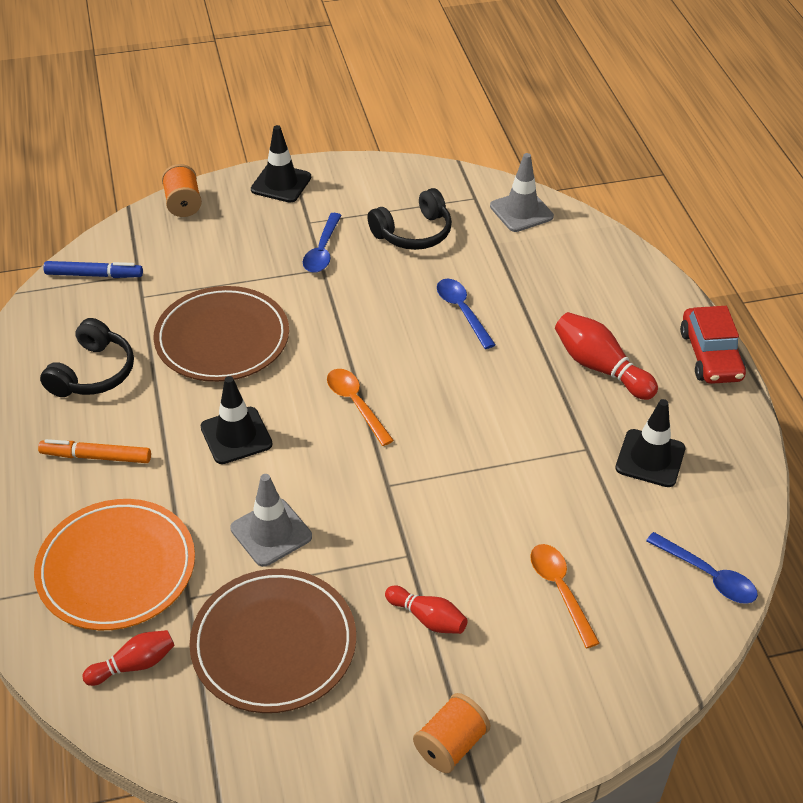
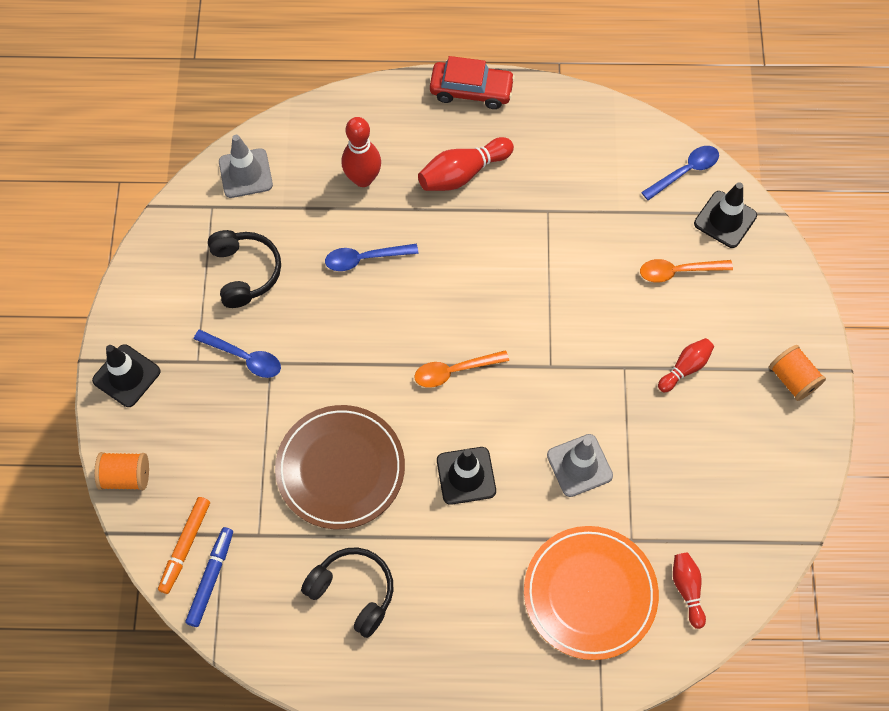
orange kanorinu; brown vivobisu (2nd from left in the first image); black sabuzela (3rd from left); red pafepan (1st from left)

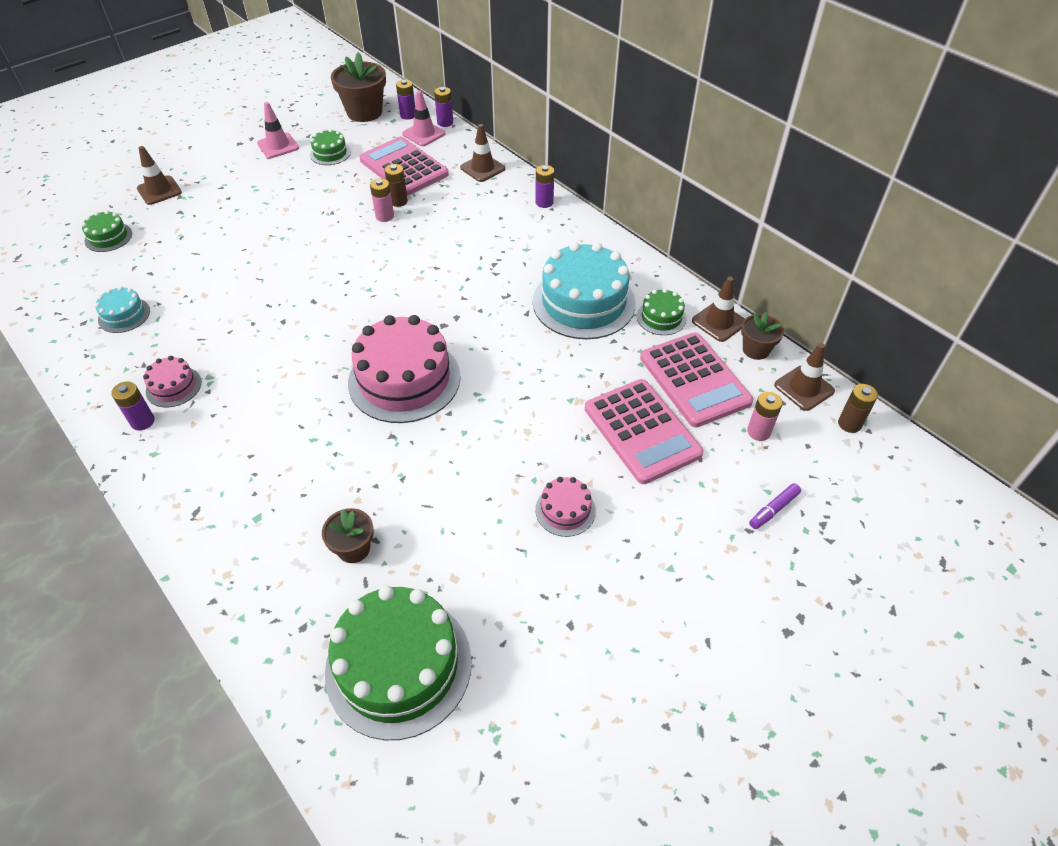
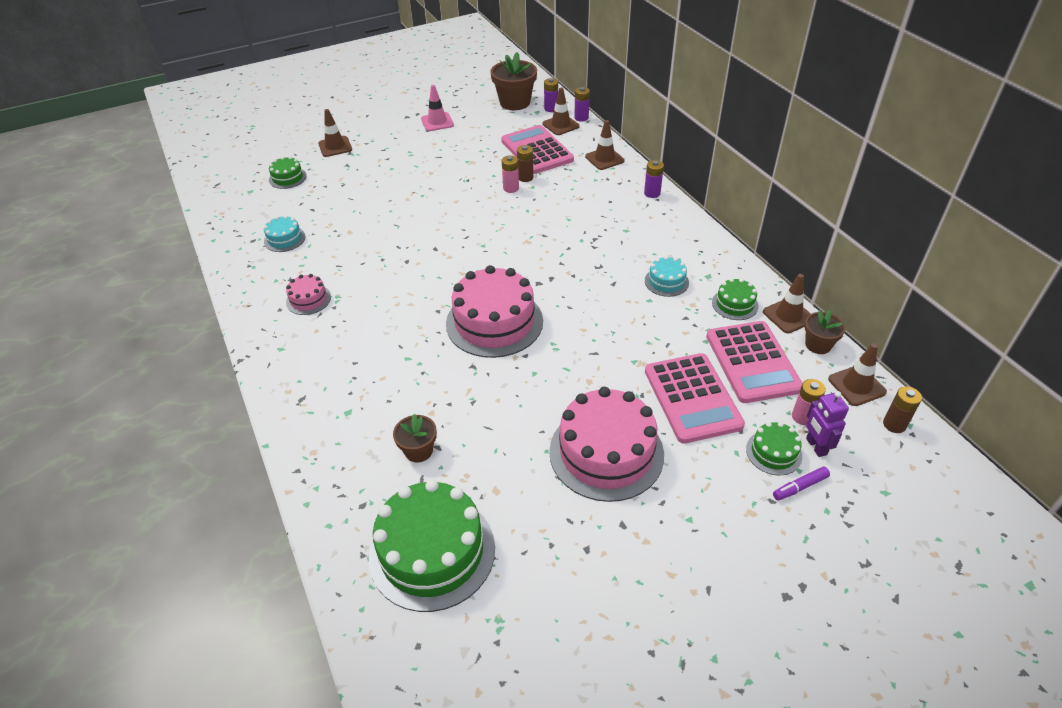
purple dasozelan (1st from left in the first image); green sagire (4th from left); brown sabuzela (2nd from left); turquoise sagire (2nd from left); pink sagire (3rd from left); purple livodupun

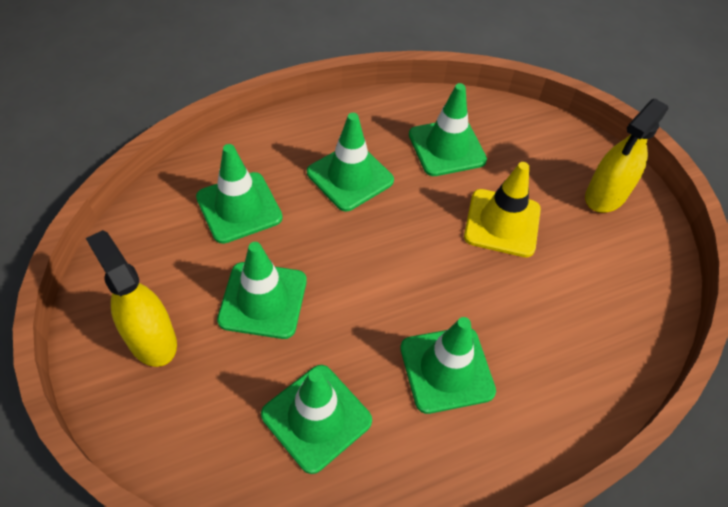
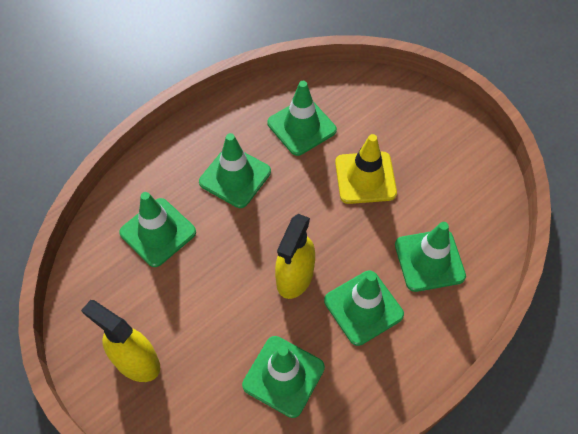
green sabuzela (6th from left); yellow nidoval (2nd from left)

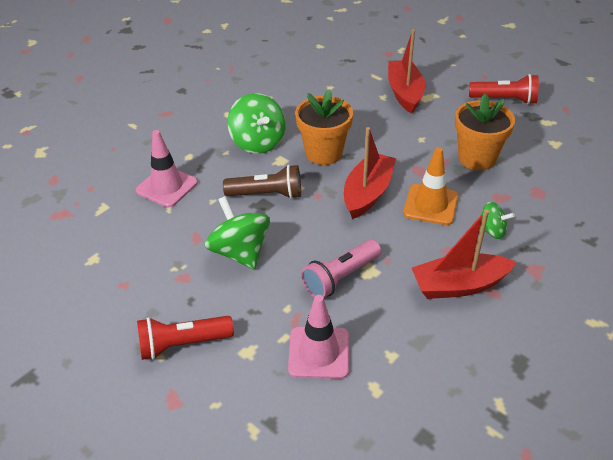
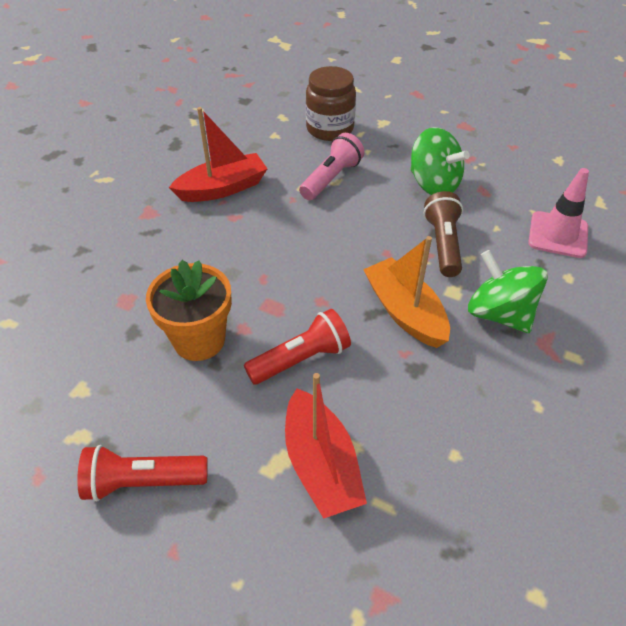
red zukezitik (2nd from left); brown zukezitik; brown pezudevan; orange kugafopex; red kugafopex (1st from left in the first image); orange sabuzela; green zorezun (3rd from left in the first image)

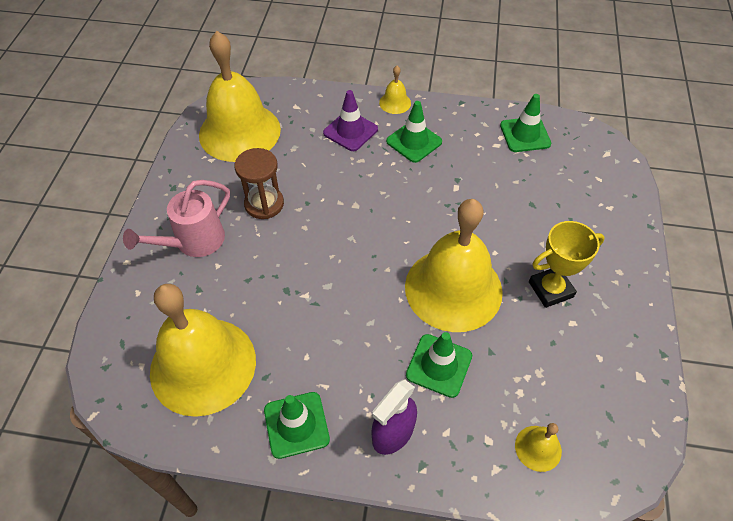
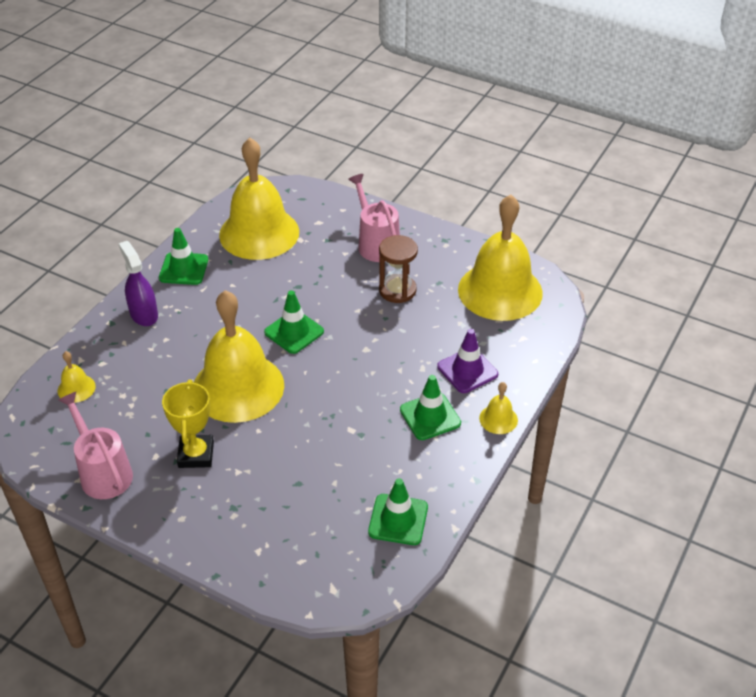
green sabuzela (2nd from left); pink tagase (1st from left)

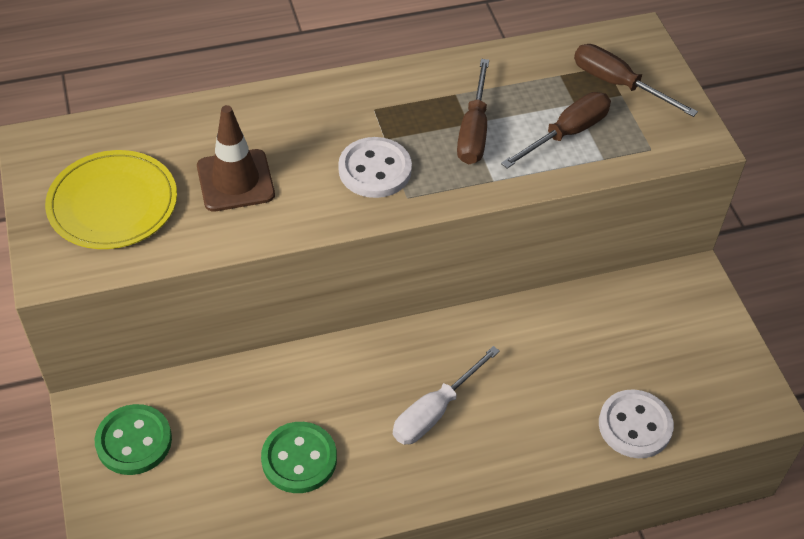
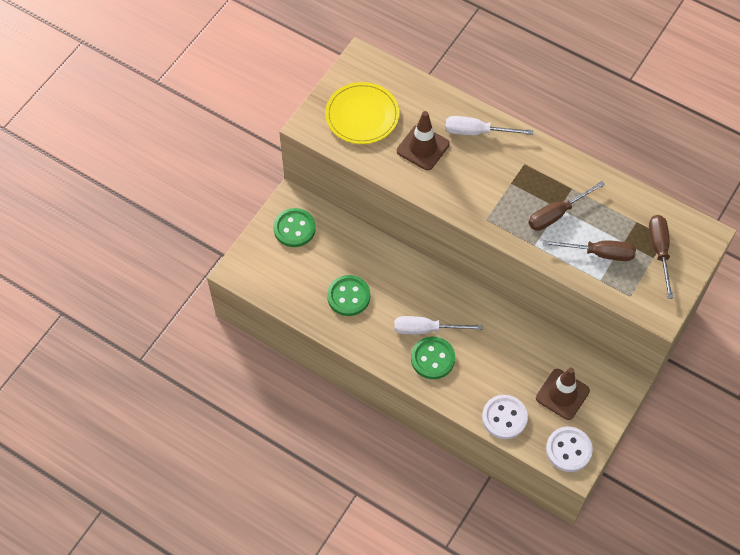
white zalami (2nd from left); green zalami (3rd from left); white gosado (2nd from left); brown sabuzela (2nd from left)

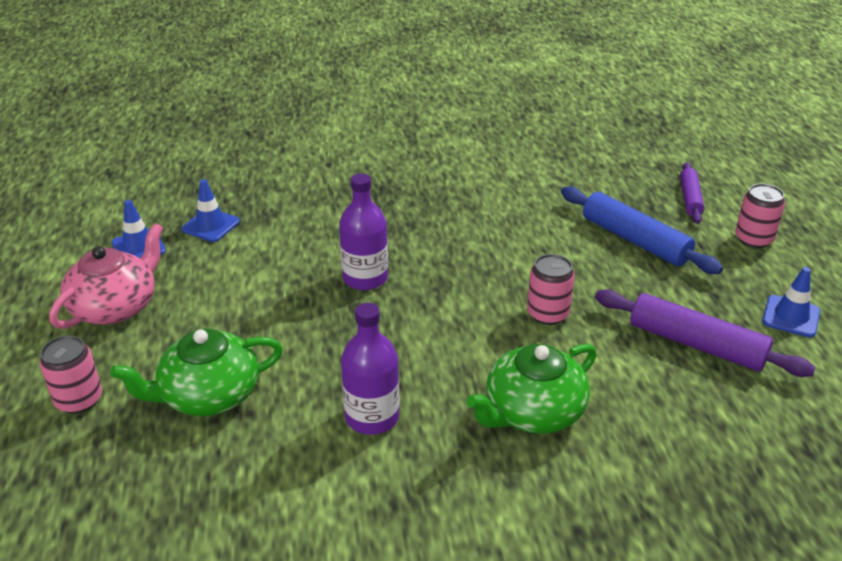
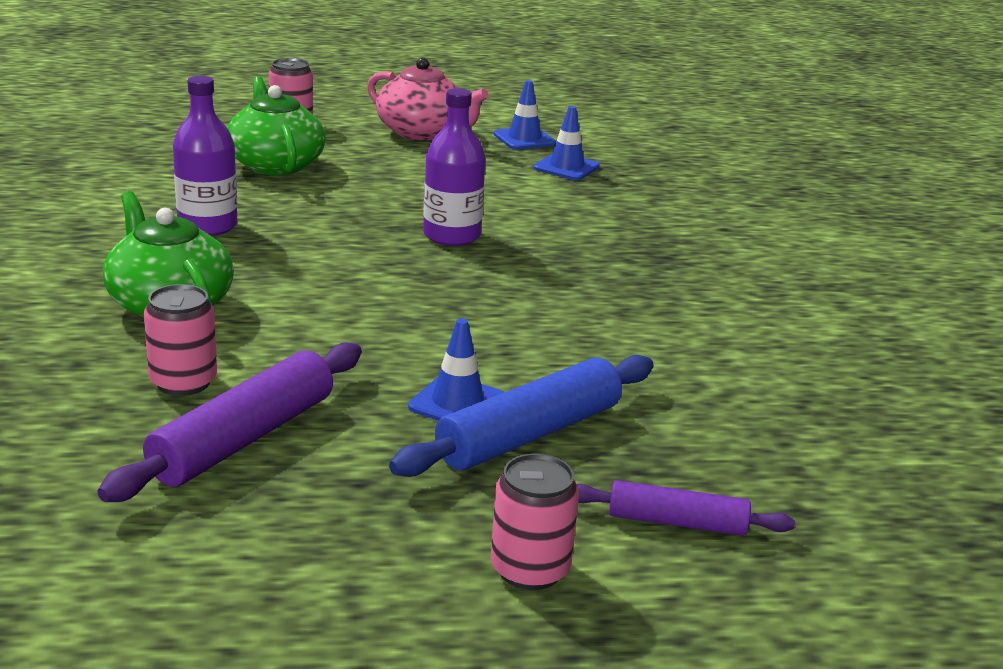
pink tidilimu (1st from left); blue sabuzela (1st from left)

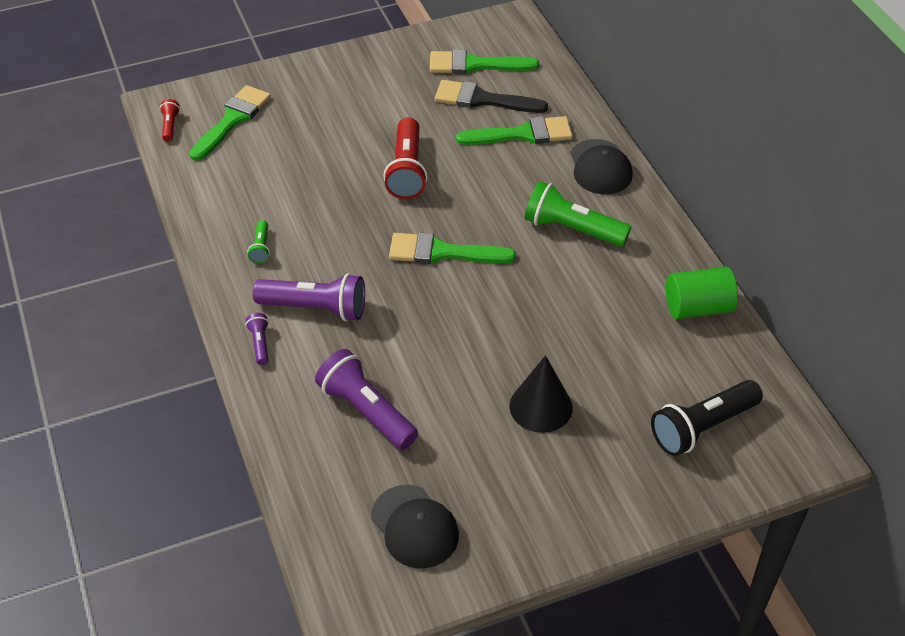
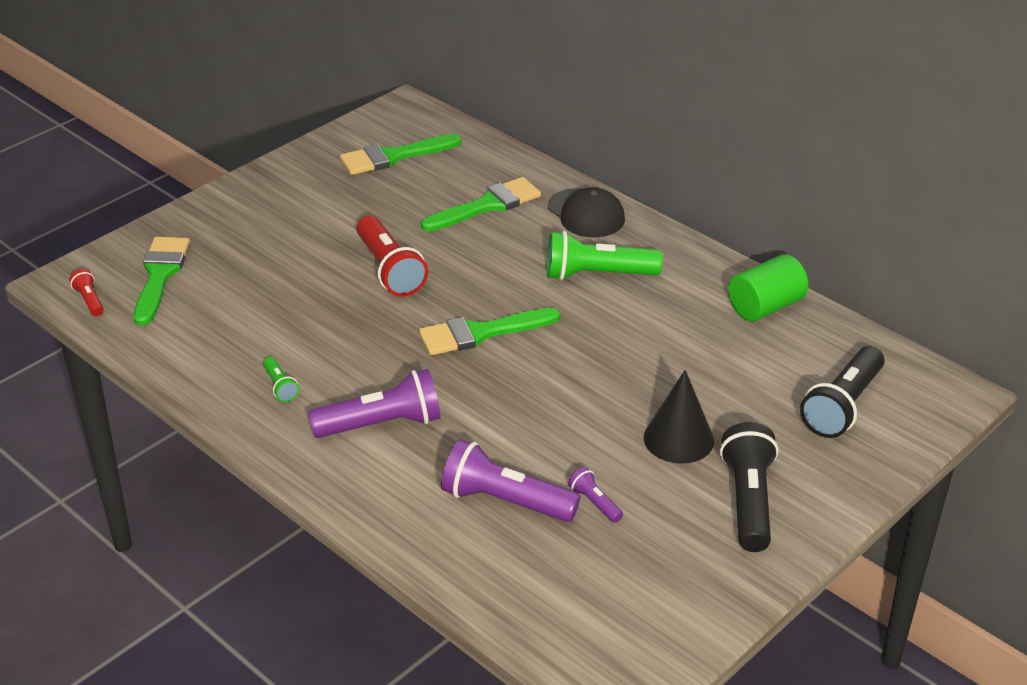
purple zukezitik (3rd from left); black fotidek (1st from left in the first image); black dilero; black zukezitik (1st from left)

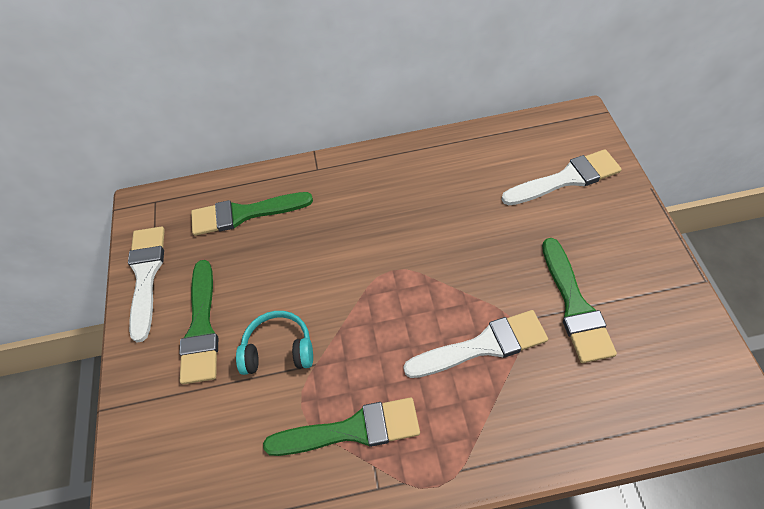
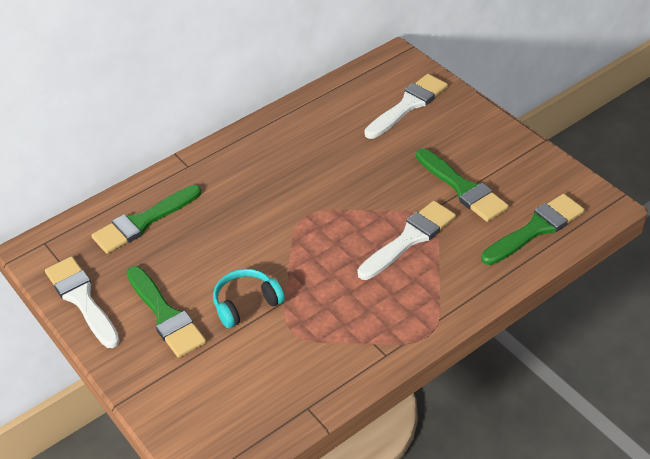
green dilero (4th from left)

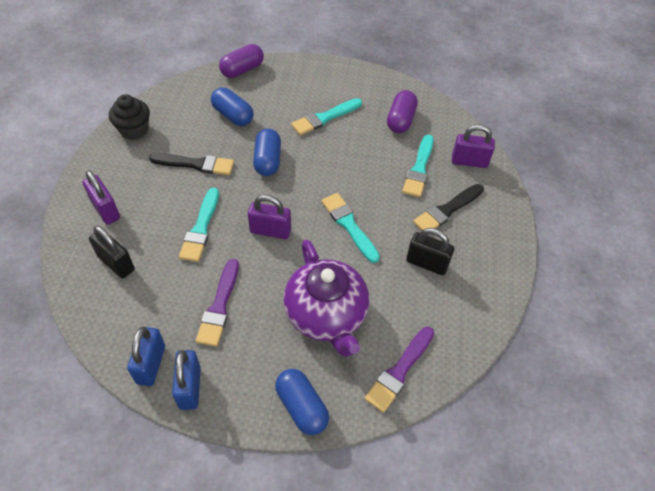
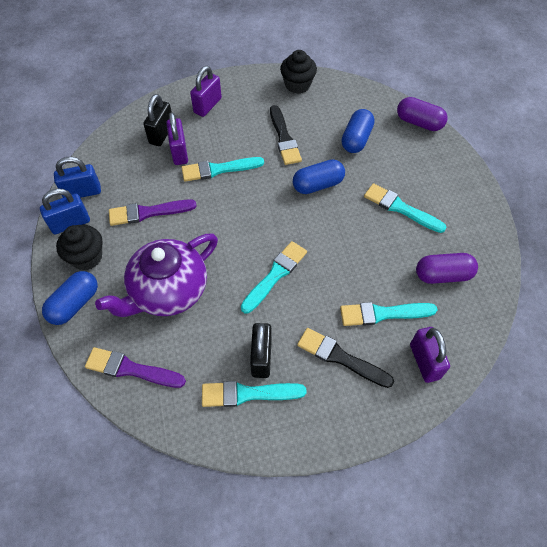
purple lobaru (1st from left); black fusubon (1st from left); turquoise dilero (2nd from left)

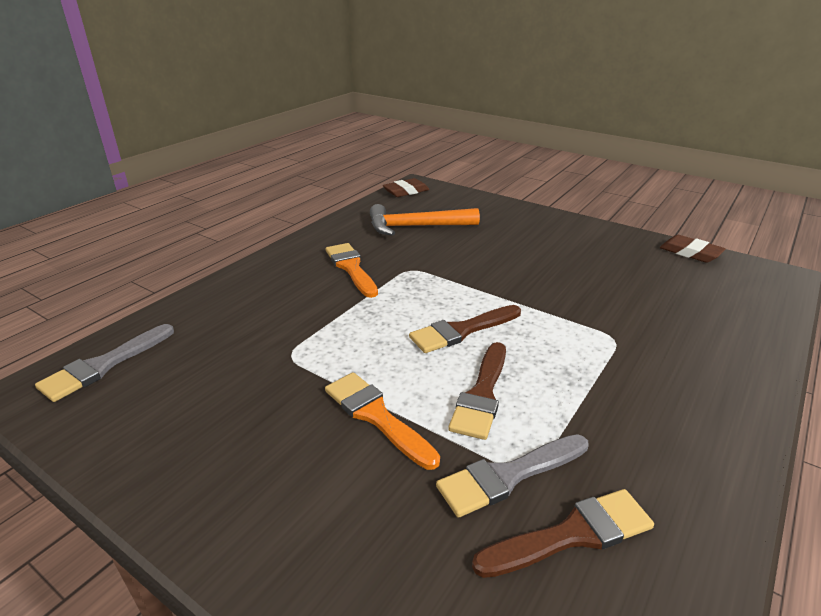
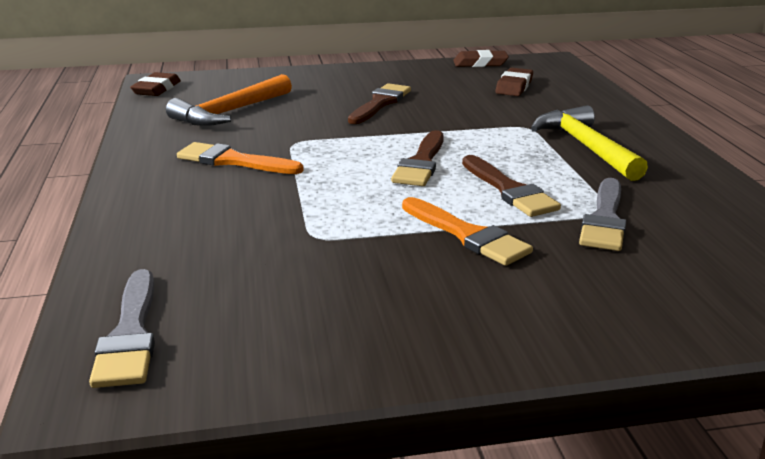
orange dilero (2nd from left); brown dilero (1st from left); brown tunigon (3rd from left); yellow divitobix

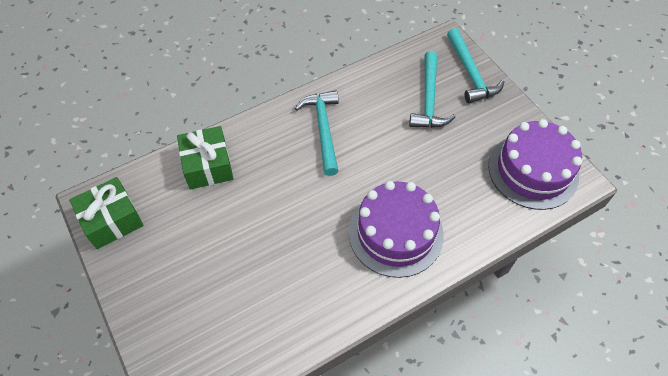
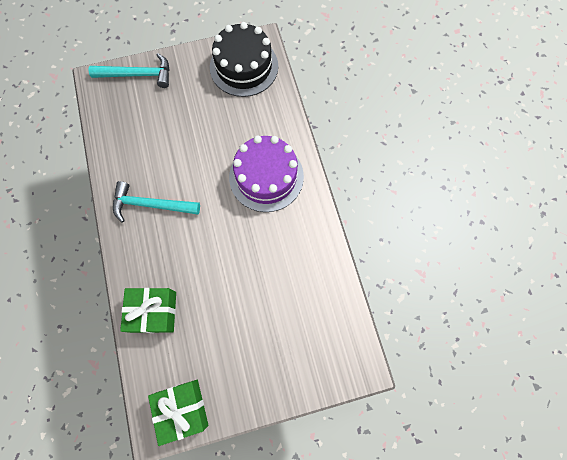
turquoise divitobix (2nd from left in the first image); black sagire

